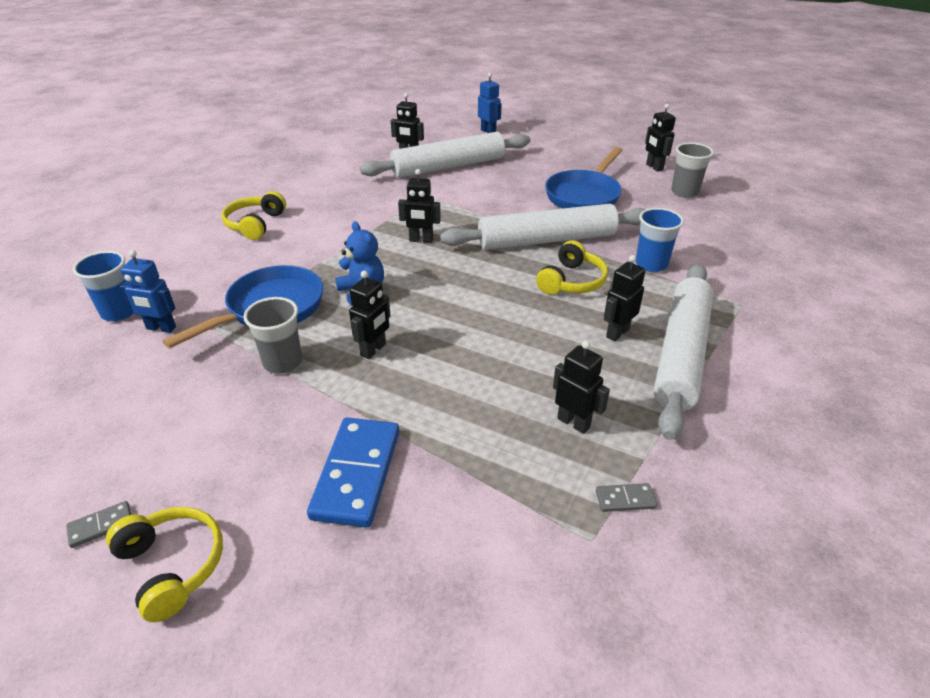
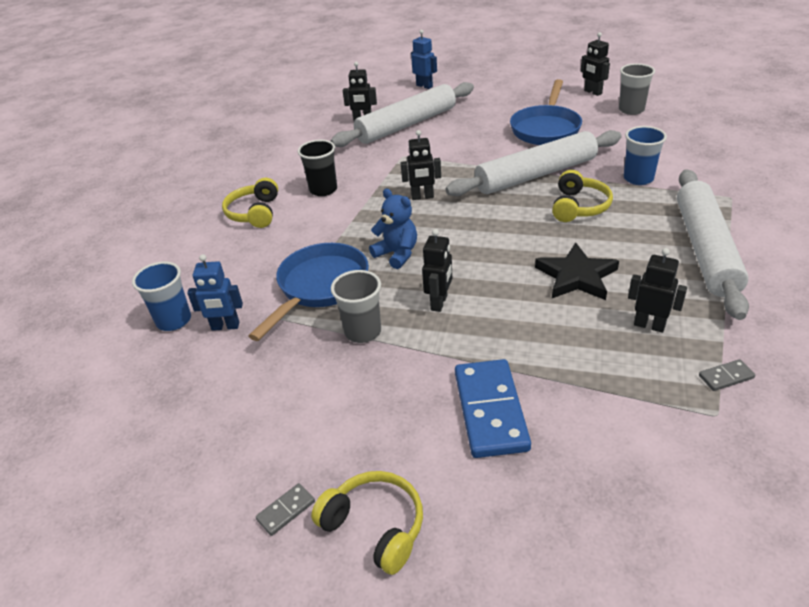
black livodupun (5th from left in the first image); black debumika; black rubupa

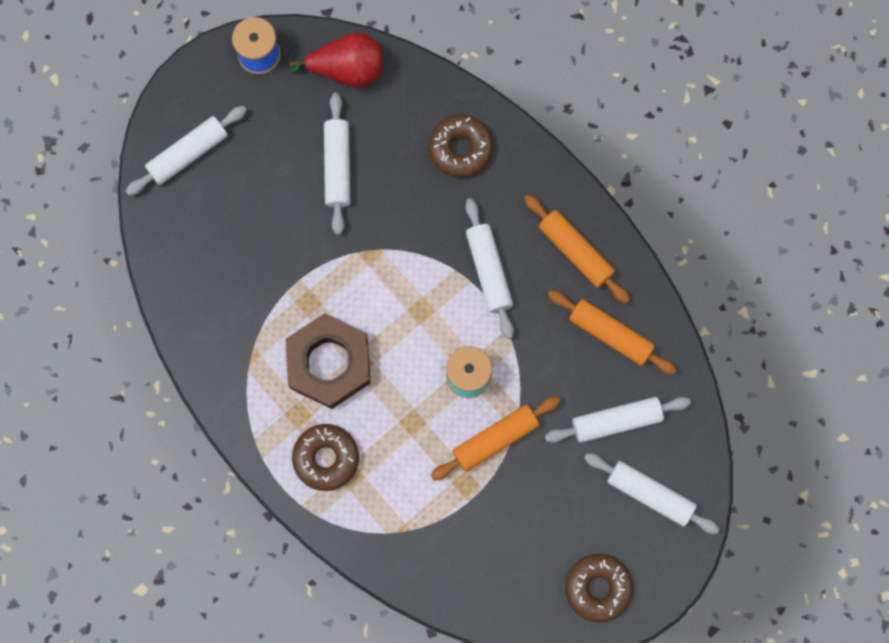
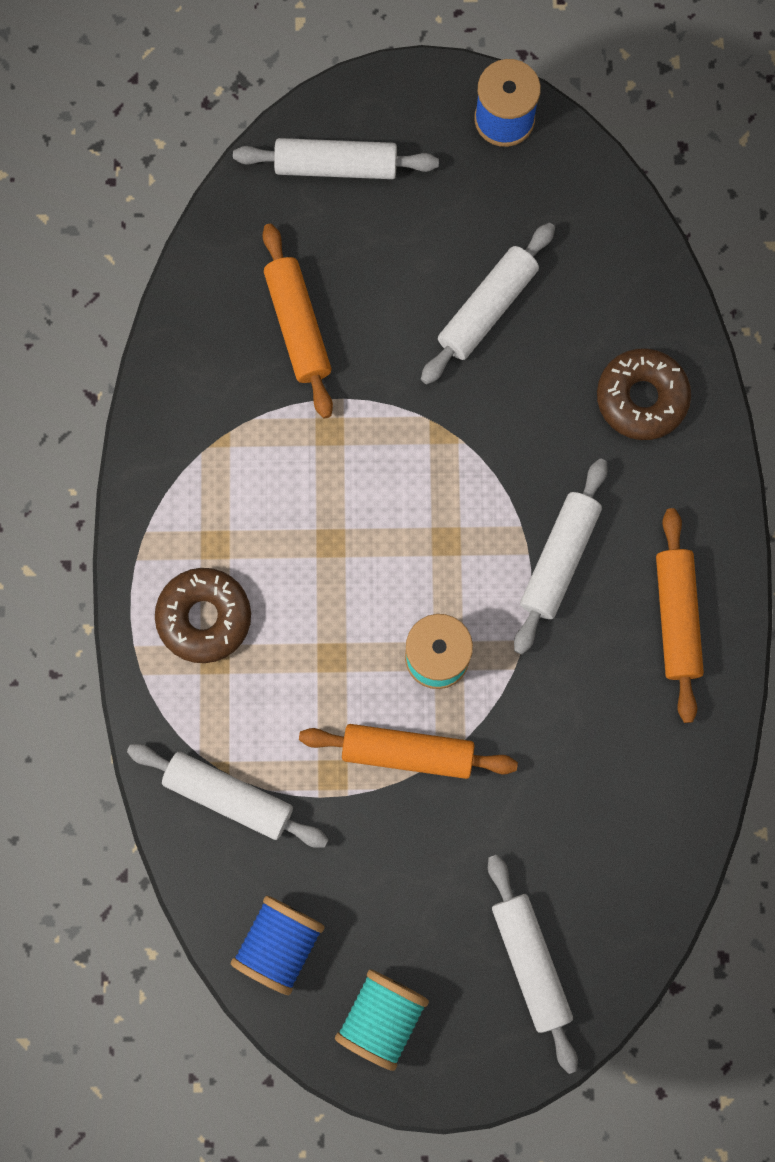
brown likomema; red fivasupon; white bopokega (1st from left); orange bopokega (1st from left); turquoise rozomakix (1st from left); blue rozomakix (1st from left)

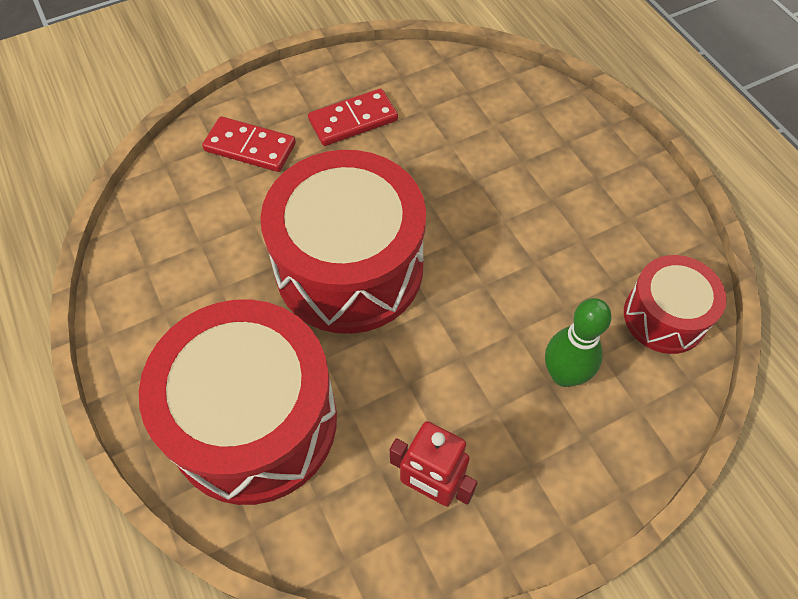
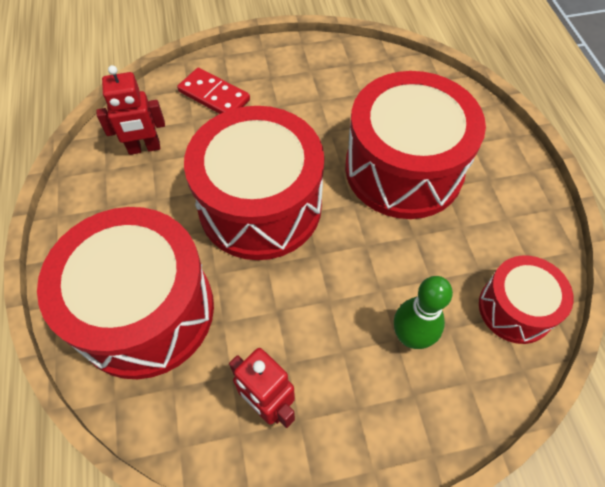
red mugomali (2nd from left in the first image); red livodupun (1st from left); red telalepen (3rd from left)

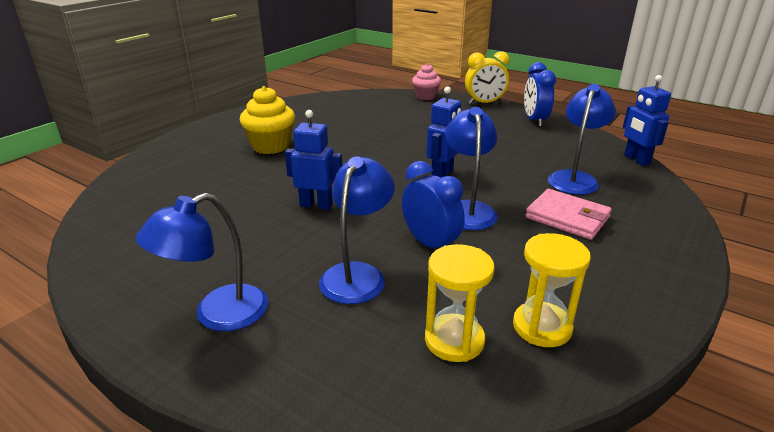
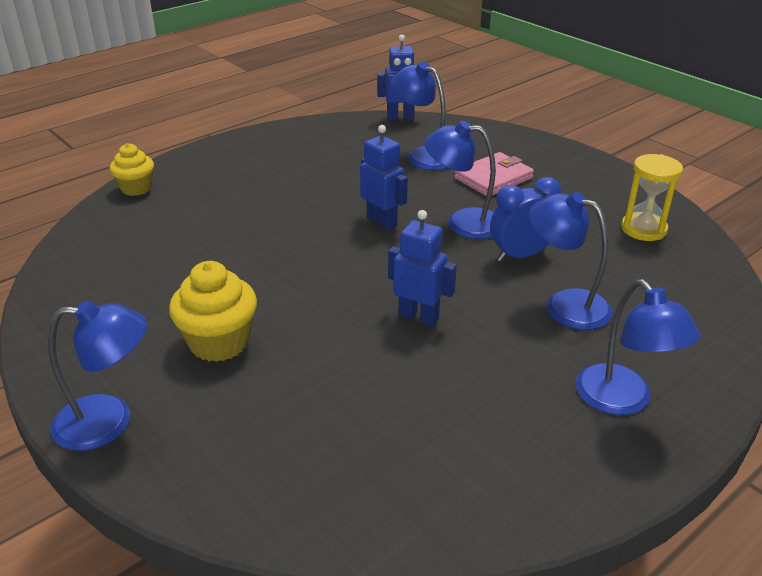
blue livodupun (3rd from left); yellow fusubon (1st from left); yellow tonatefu (1st from left in the first image); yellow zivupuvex; blue zivupuvex (2nd from left in the first image); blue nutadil (1st from left)

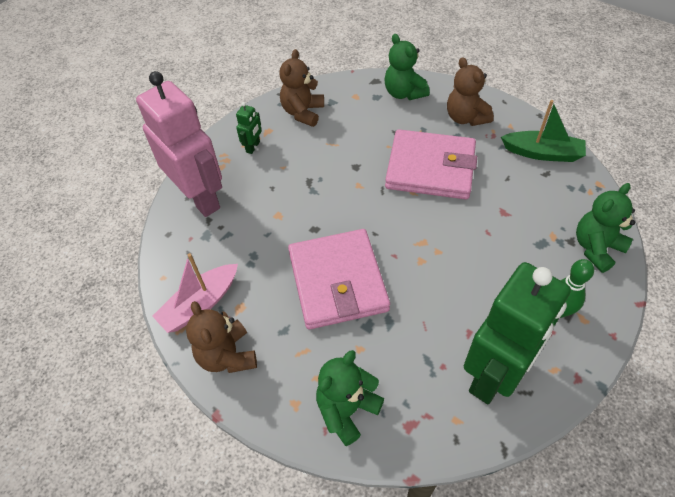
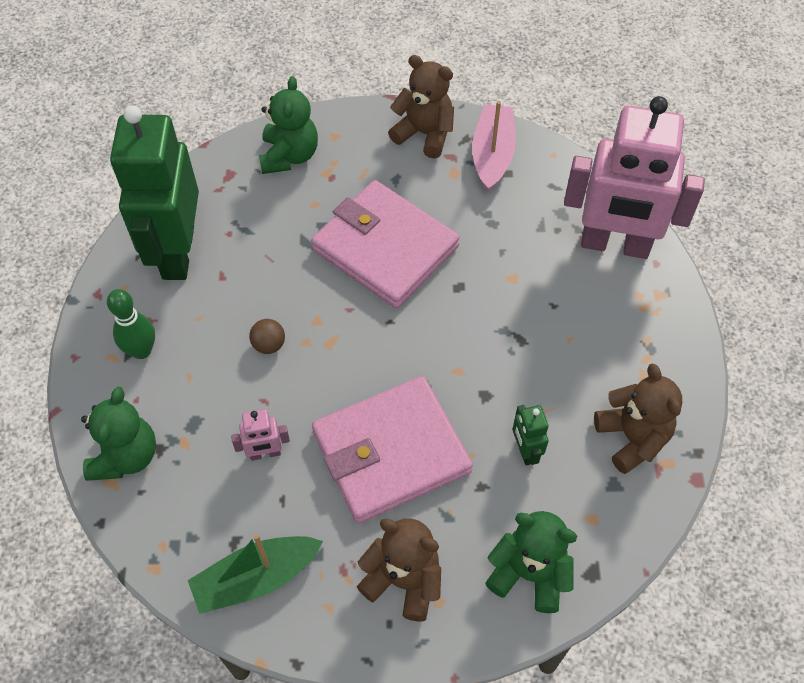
green livodupun (2nd from left); pink livodupun (1st from left); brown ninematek

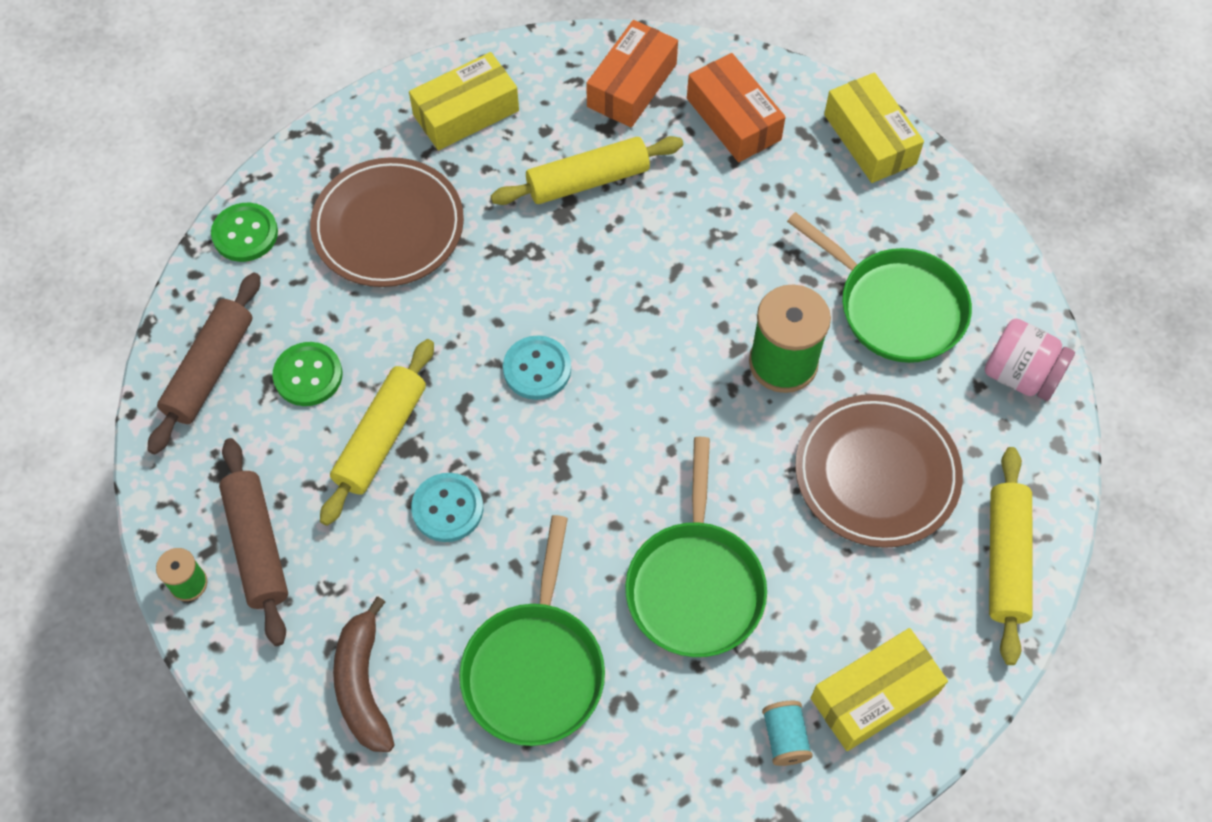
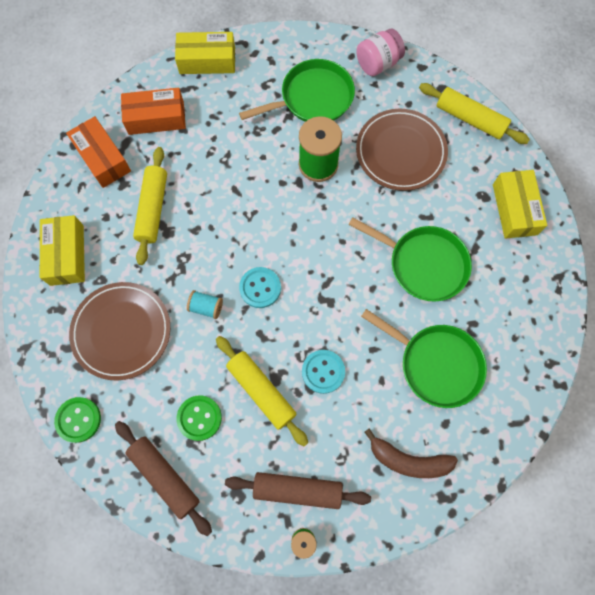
turquoise rozomakix

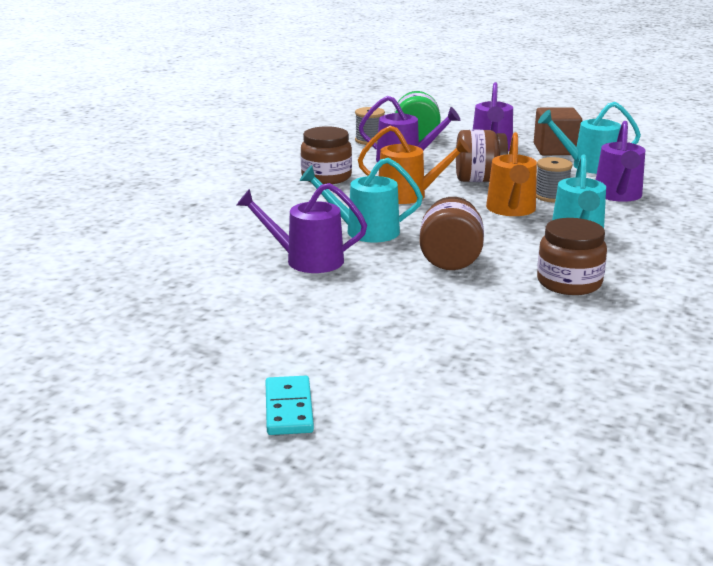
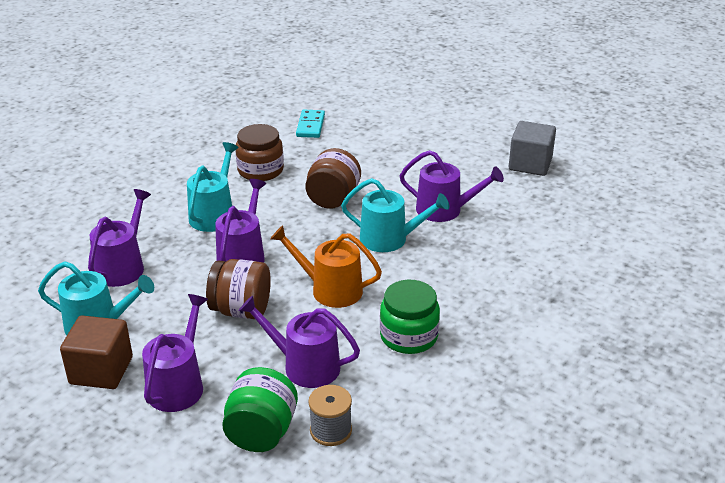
turquoise mugomali; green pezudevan (2nd from left); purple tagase (3rd from left); grey rozomakix (2nd from left in the first image); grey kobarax

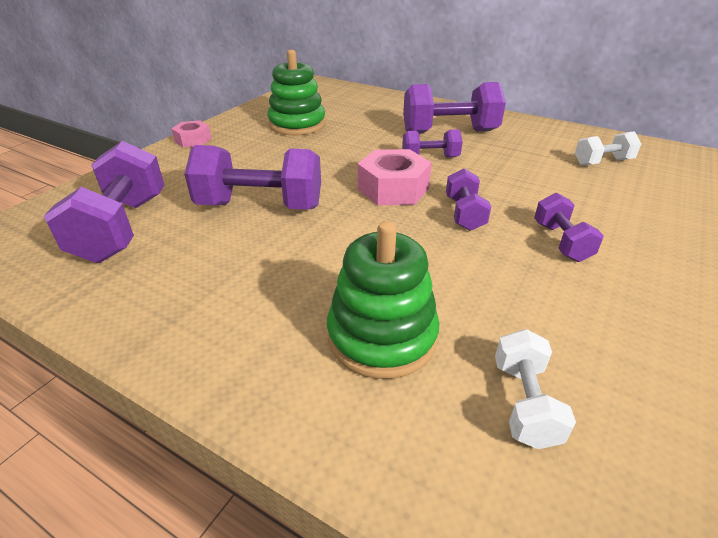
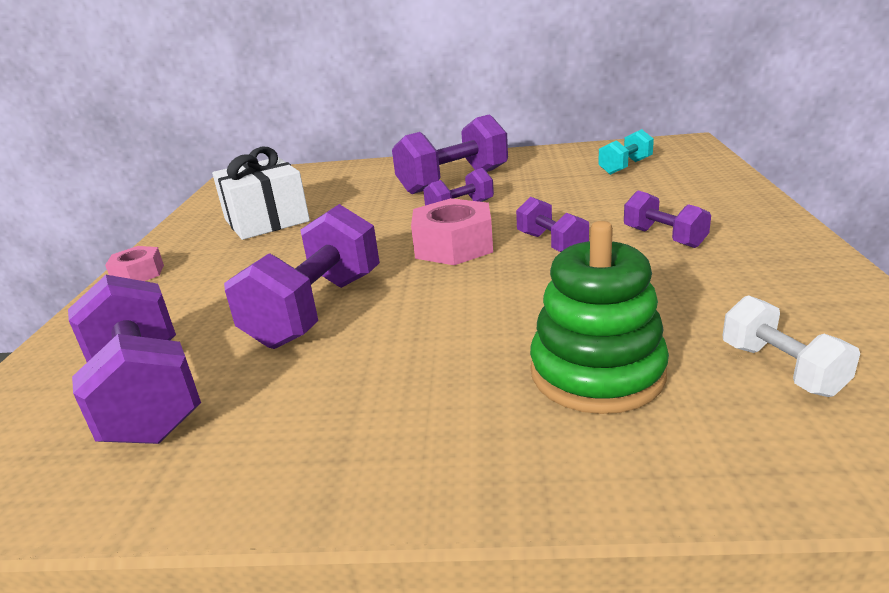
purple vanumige (2nd from left); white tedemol; turquoise vanumige

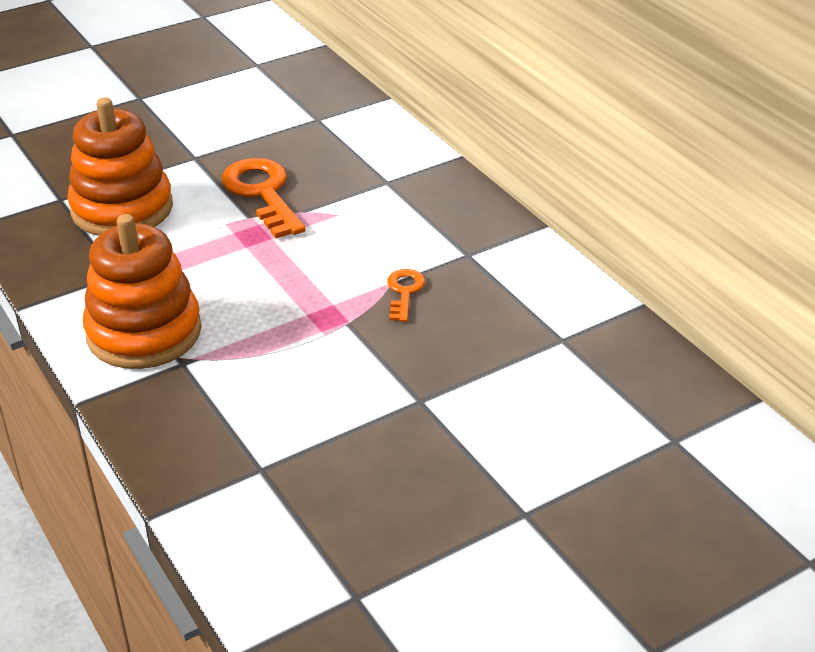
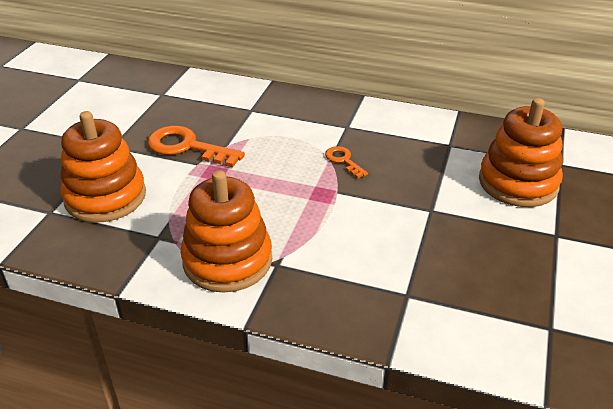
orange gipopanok (3rd from left)

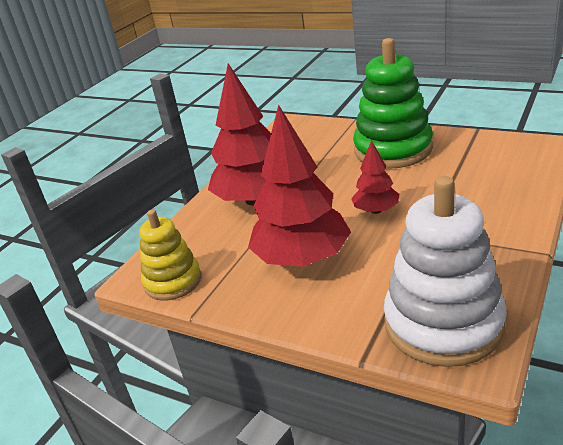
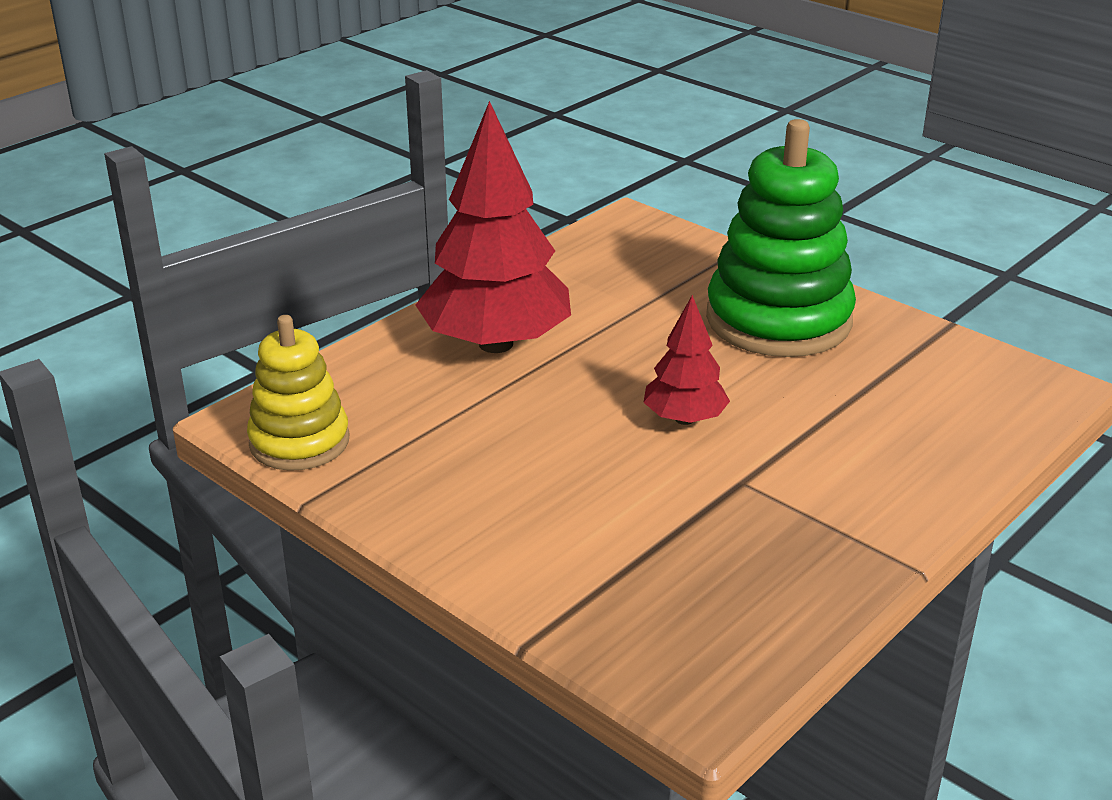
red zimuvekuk (2nd from left in the first image); white gipopanok

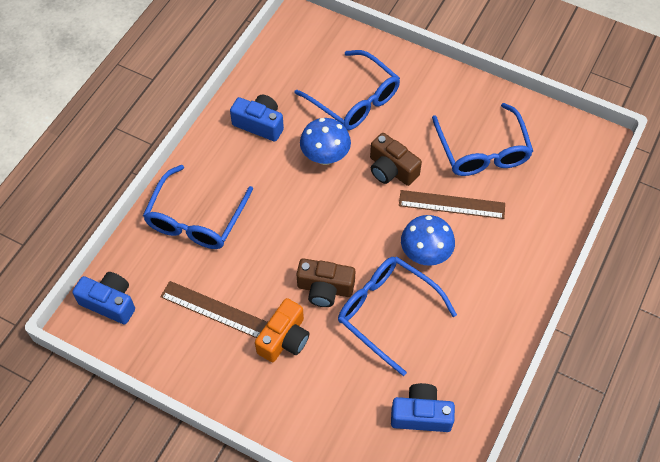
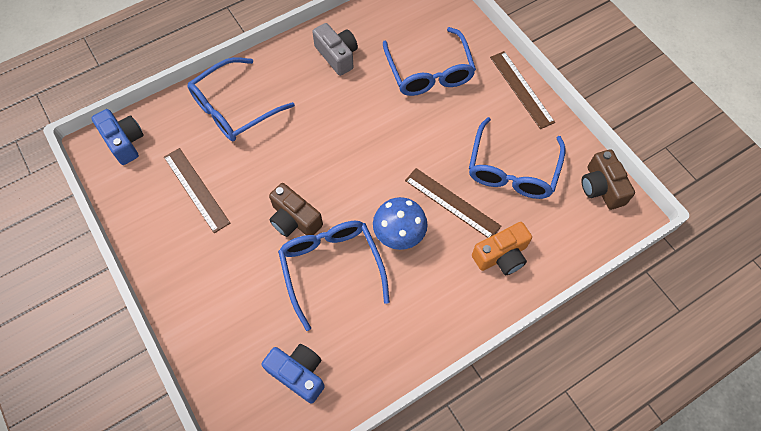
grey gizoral; orange gizoral; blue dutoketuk (1st from left in the first image); brown gizoral (2nd from left); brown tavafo (3rd from left)

